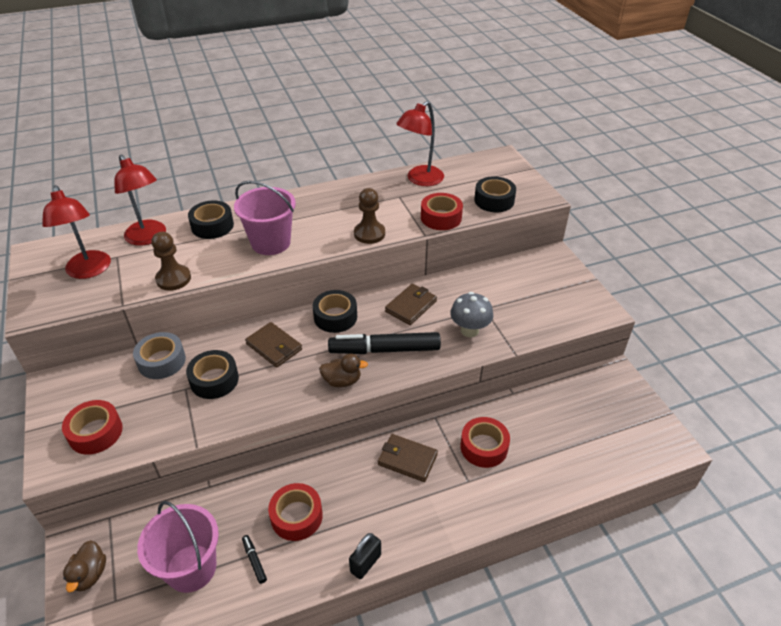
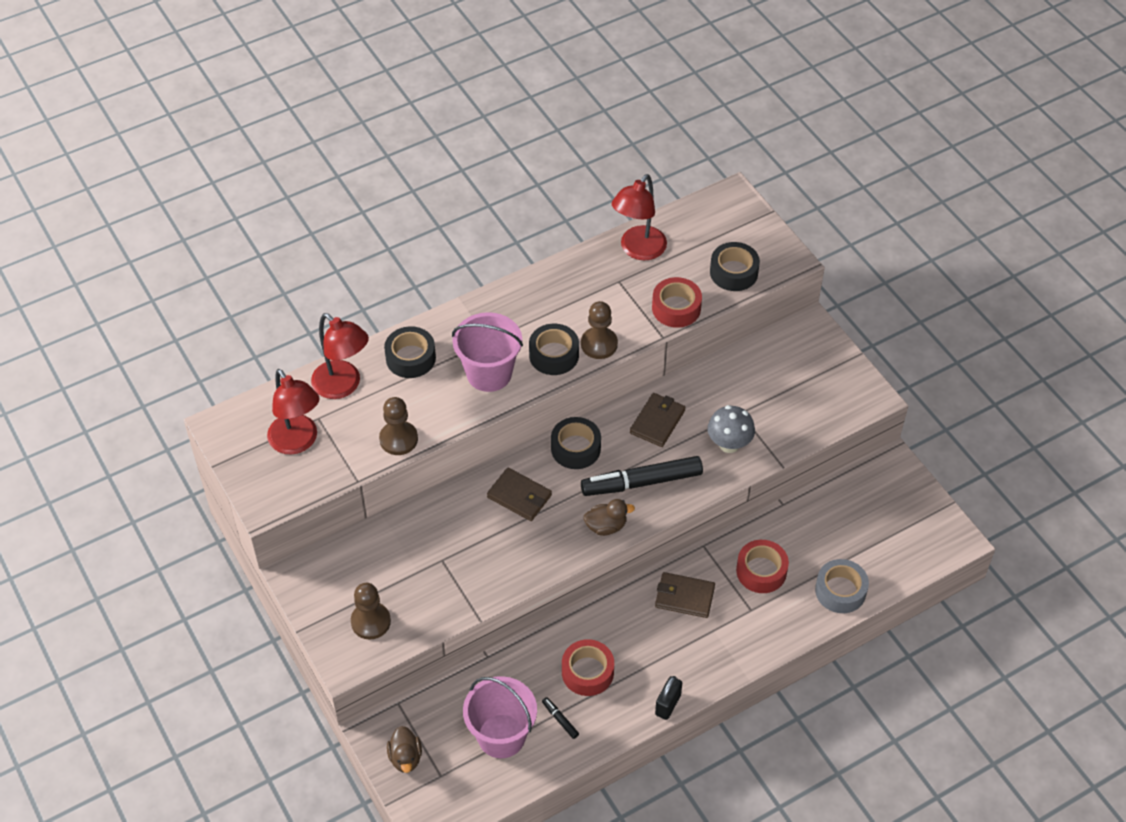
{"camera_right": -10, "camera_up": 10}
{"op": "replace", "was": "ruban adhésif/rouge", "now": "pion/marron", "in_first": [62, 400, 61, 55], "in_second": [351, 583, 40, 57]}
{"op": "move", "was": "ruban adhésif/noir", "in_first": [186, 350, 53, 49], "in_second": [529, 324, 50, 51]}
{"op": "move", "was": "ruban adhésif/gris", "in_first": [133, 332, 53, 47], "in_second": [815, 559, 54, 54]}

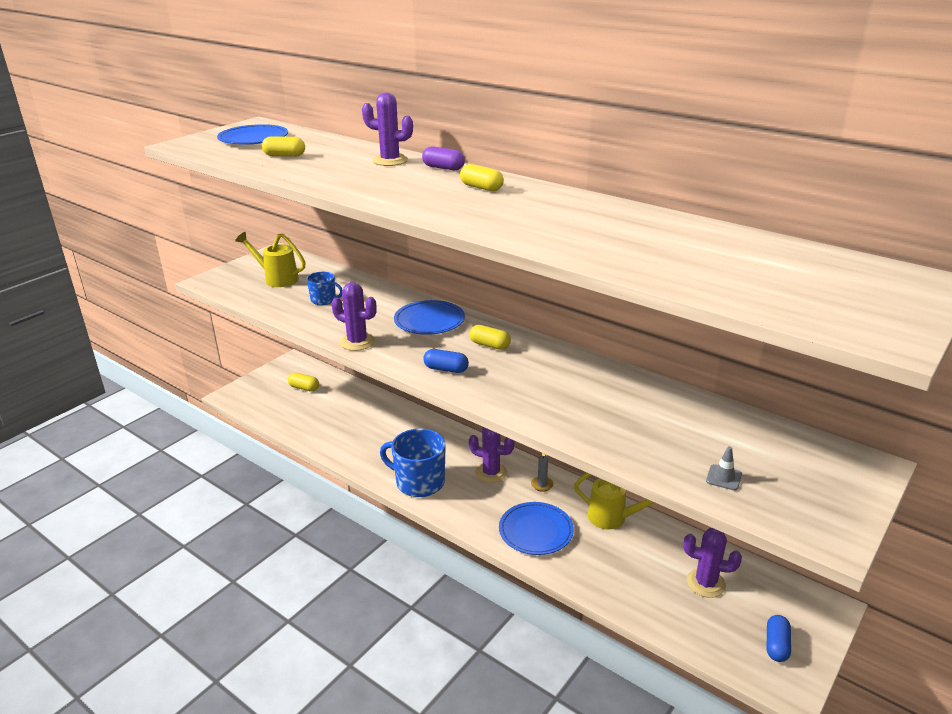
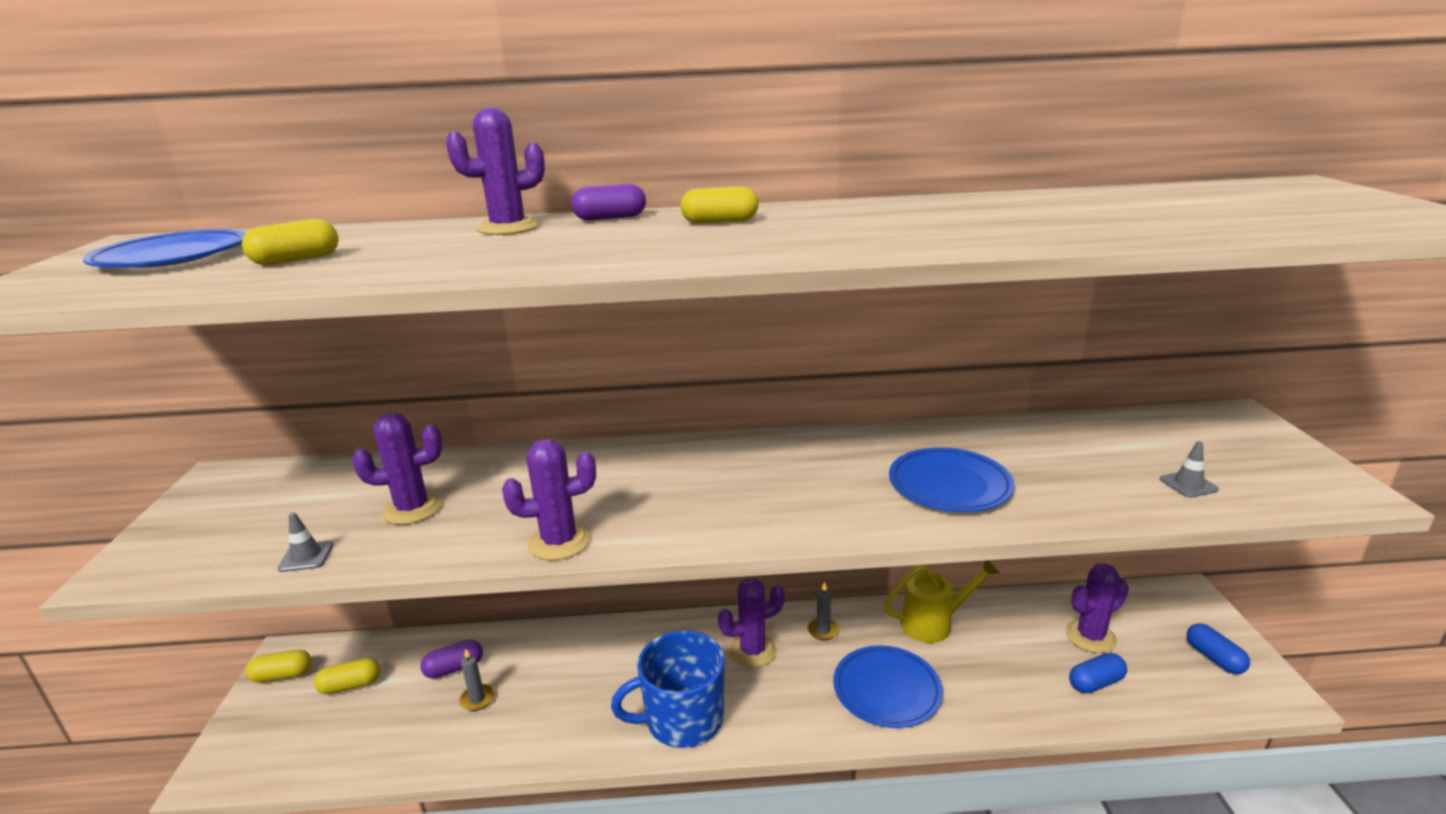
{"camera_right": -40, "camera_up": -5}
{"op": "move", "was": "gélule/jaune", "in_first": [469, 325, 42, 25], "in_second": [246, 650, 66, 33]}
{"op": "insert", "now": "cône de chantier/gris", "in_second": [278, 512, 56, 60]}
{"op": "replace", "was": "tasse/bleu", "now": "cactus/violet", "in_first": [307, 272, 35, 33], "in_second": [352, 412, 90, 113]}
{"op": "insert", "now": "gélule/violet", "in_second": [421, 640, 62, 39]}
{"op": "insert", "now": "bougie/gris", "in_second": [459, 648, 36, 63]}
{"op": "move", "was": "assiette/bleu", "in_first": [394, 300, 71, 35], "in_second": [889, 447, 125, 65]}
{"op": "move", "was": "gélule/bleu", "in_first": [423, 349, 46, 24], "in_second": [1069, 653, 58, 40]}
{"op": "delete", "was": "arrosoir/jaune", "in_first": [235, 232, 71, 55]}

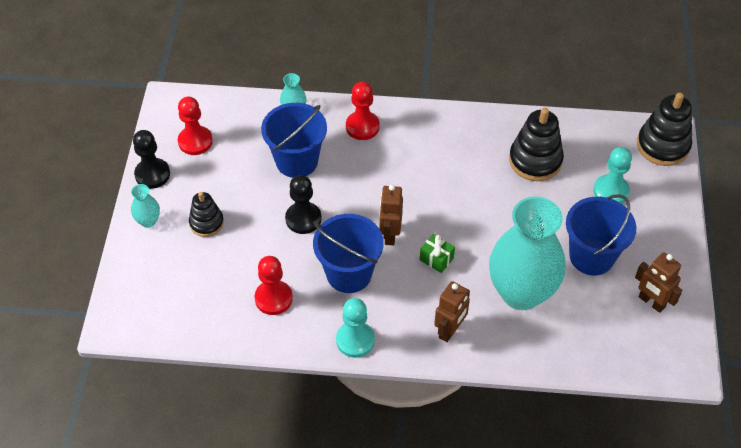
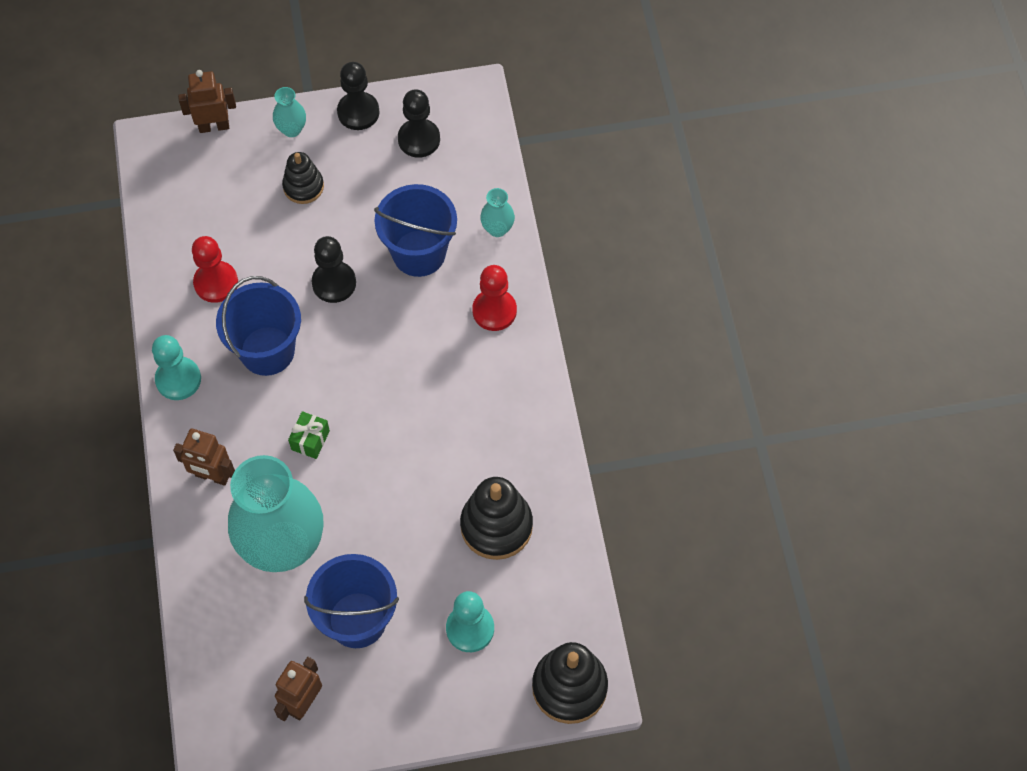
{"camera_right": 75, "camera_up": 10}
{"op": "move", "was": "robot/marron", "in_first": [379, 185, 24, 60], "in_second": [178, 70, 58, 63]}
{"op": "recolor", "was": "pion/rouge", "now": "pion/noir", "in_first": [178, 97, 35, 58], "in_second": [398, 89, 42, 69]}

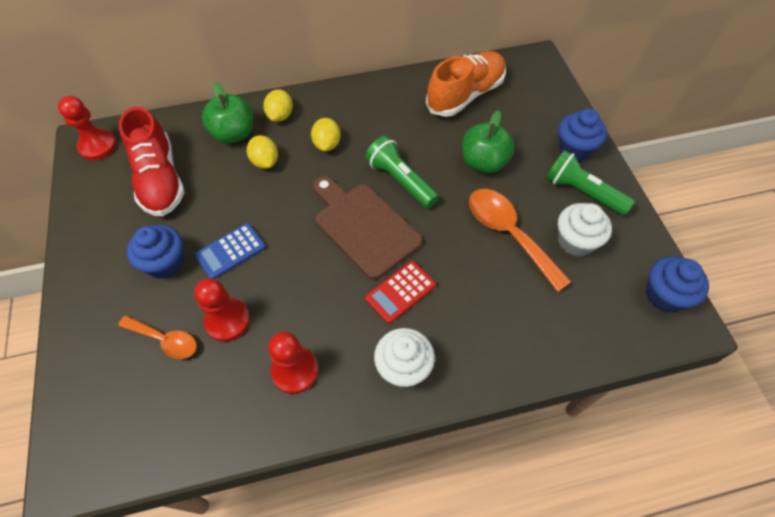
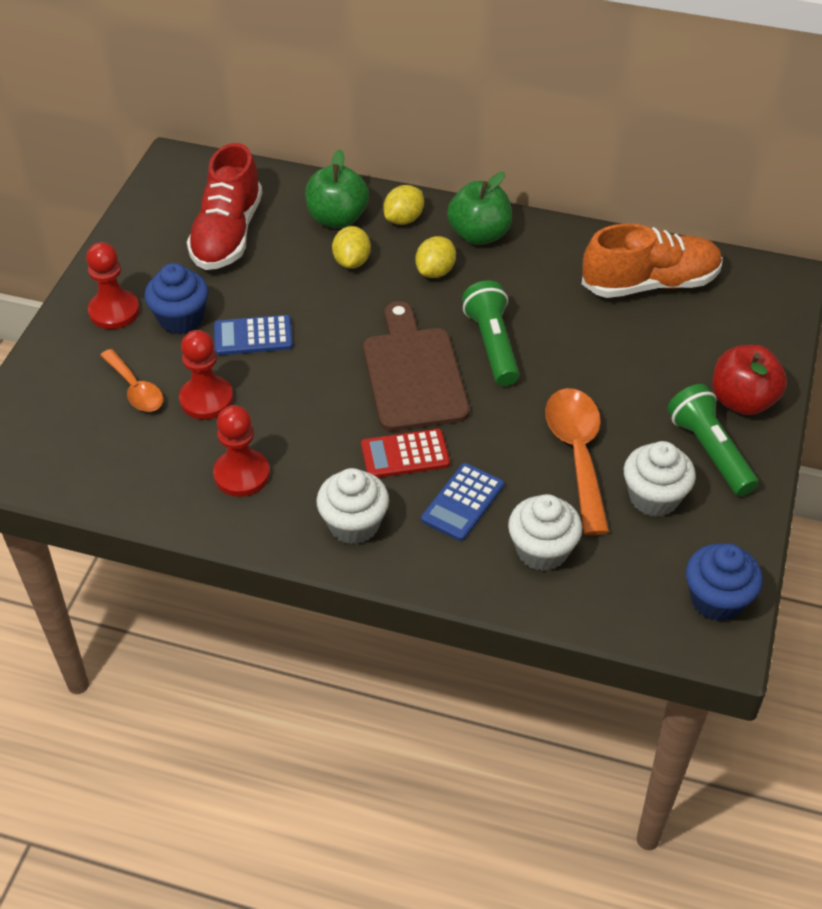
{"camera_right": 30, "camera_up": -10}
{"op": "move", "was": "pion/rouge", "in_first": [58, 96, 59, 64], "in_second": [86, 242, 54, 87]}
{"op": "insert", "now": "calculatrice/bleu", "in_second": [421, 463, 83, 78]}
{"op": "move", "was": "pomme/vert", "in_first": [462, 110, 52, 63], "in_second": [447, 172, 65, 73]}
{"op": "insert", "now": "muffin/blanc", "in_second": [508, 494, 74, 77]}
{"op": "replace", "was": "muffin/bleu", "now": "pomme/rouge", "in_first": [558, 109, 49, 52], "in_second": [712, 345, 75, 70]}

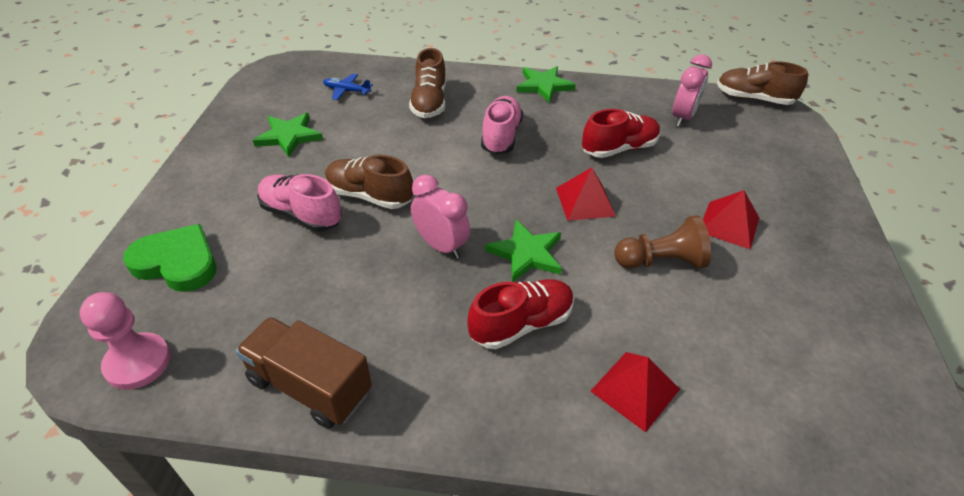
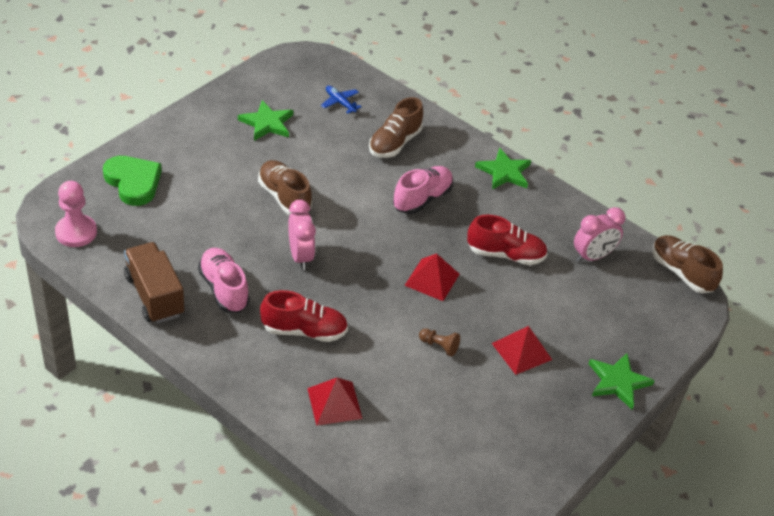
{"camera_right": 30, "camera_up": 0}
{"op": "move", "was": "chaussure/rose", "in_first": [257, 174, 85, 58], "in_second": [198, 248, 52, 65]}
{"op": "resize", "was": "pion/marron", "in_first": [614, 215, 97, 54], "in_second": [419, 328, 41, 29], "ratio": 0.56}
{"op": "move", "was": "étoile/vert", "in_first": [485, 220, 77, 62], "in_second": [589, 353, 66, 56]}

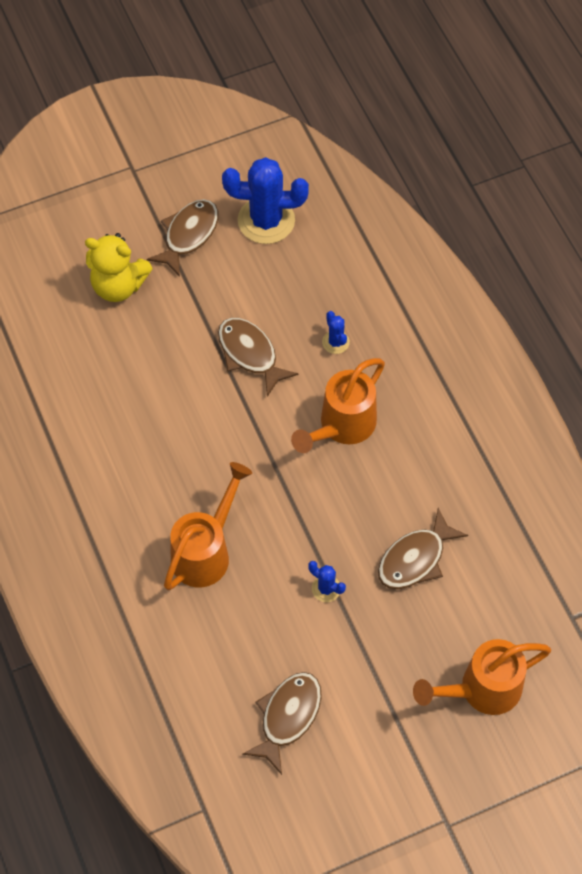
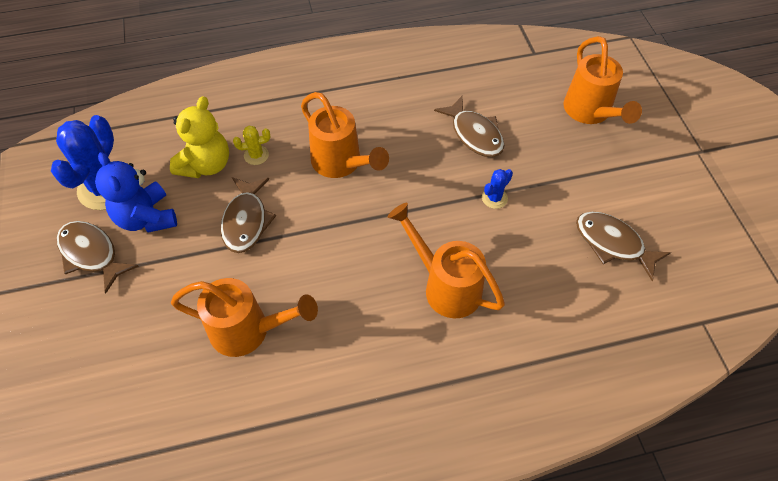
{"camera_right": -80, "camera_up": -5}
{"op": "insert", "now": "ours en peluche/bleu", "in_second": [95, 152, 82, 81]}
{"op": "move", "was": "ours en peluche/jaune", "in_first": [85, 233, 68, 69], "in_second": [170, 96, 59, 82]}
{"op": "insert", "now": "arrosoir/orange", "in_second": [171, 278, 147, 79]}
{"op": "rotate", "was": "poisson/marron", "in_first": [218, 318, 80, 79], "in_second": [221, 177, 55, 76], "clockwise": -60}
{"op": "recolor", "was": "cactus/bleu", "now": "cactus/jaune", "in_first": [322, 311, 28, 43], "in_second": [233, 126, 37, 39]}

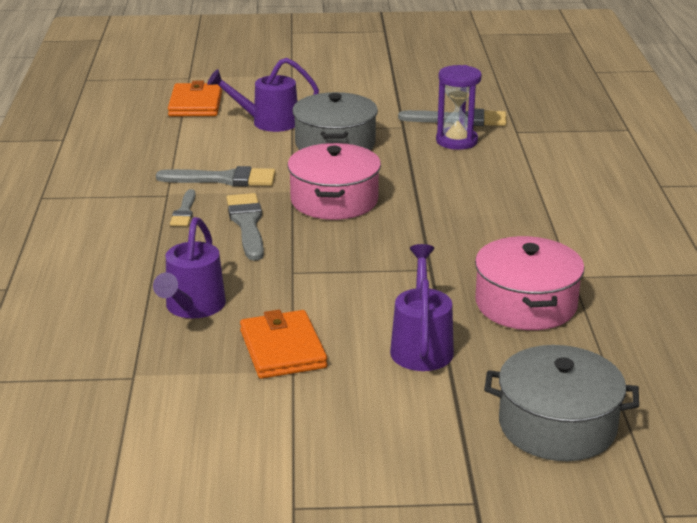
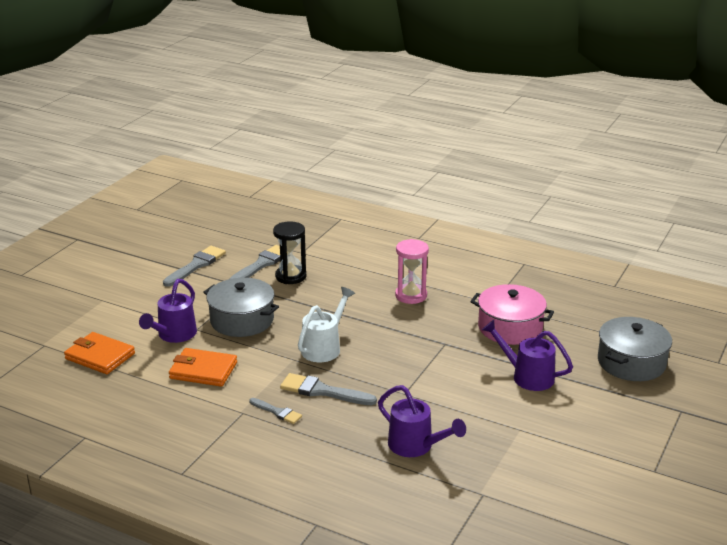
{"camera_right": -60, "camera_up": 0}
{"op": "move", "was": "pinceau/gris", "in_first": [156, 166, 120, 21], "in_second": [163, 246, 63, 41]}
{"op": "move", "was": "portefeuille/orange", "in_first": [240, 310, 87, 69], "in_second": [169, 348, 68, 39]}
{"op": "recolor", "was": "sablier/violet", "now": "sablier/noir", "in_first": [436, 65, 46, 85], "in_second": [273, 221, 33, 63]}
{"op": "replace", "was": "marmite/rose", "now": "arrosoir/blanc", "in_first": [287, 143, 94, 77], "in_second": [298, 287, 57, 75]}
{"op": "insert", "now": "sablier/rose", "in_second": [395, 239, 34, 65]}

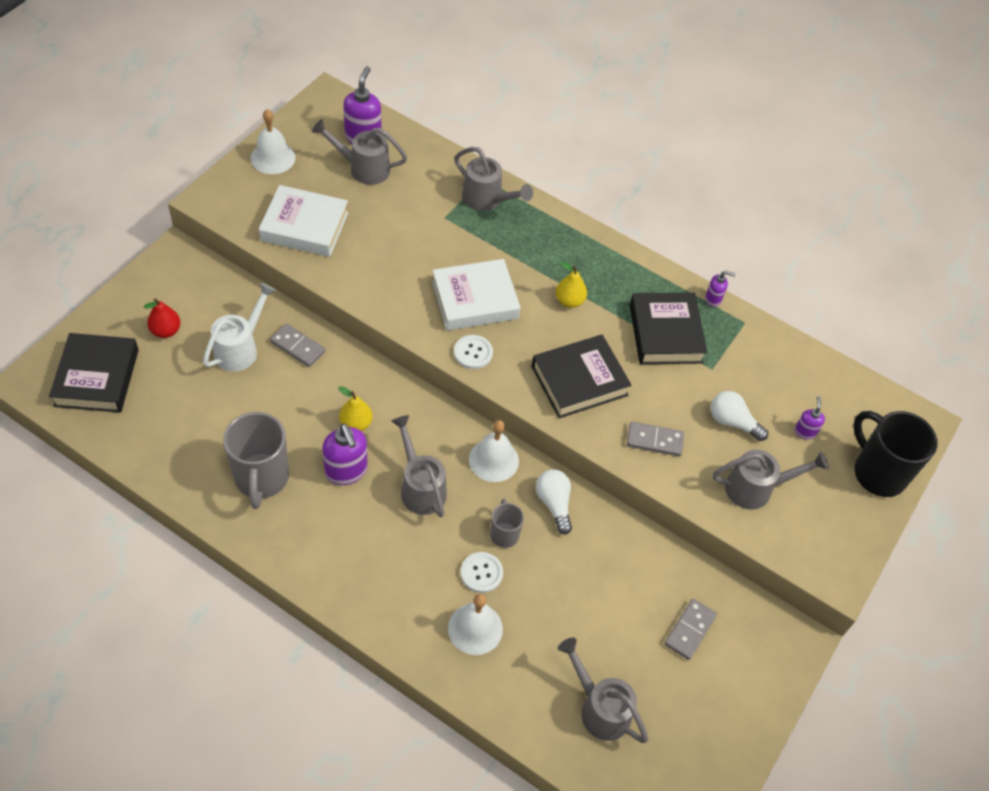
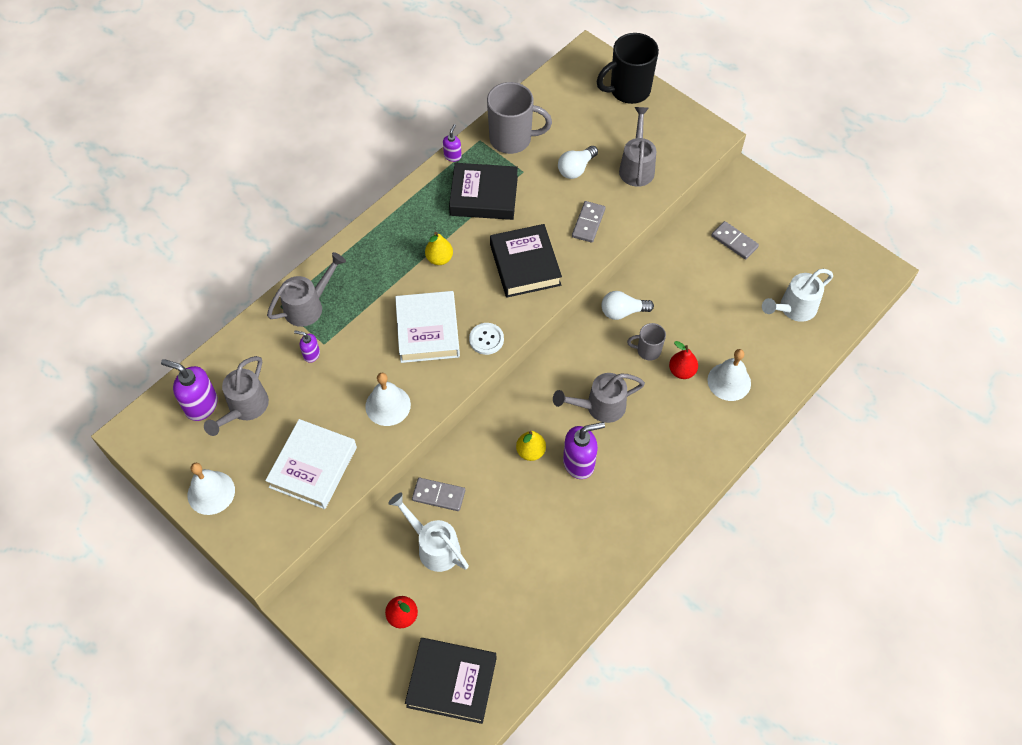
{"camera_right": -75, "camera_up": 5}
{"op": "move", "was": "distributeur de savon/violet", "in_first": [794, 397, 31, 43], "in_second": [294, 331, 26, 32]}
{"op": "move", "was": "cloche/blanc", "in_first": [469, 420, 50, 62], "in_second": [365, 373, 46, 53]}
{"op": "rotate", "was": "domino/gris", "in_first": [270, 323, 55, 44], "in_second": [412, 478, 53, 33], "clockwise": 60}
{"op": "move", "was": "tasse/gris", "in_first": [223, 412, 66, 97], "in_second": [487, 82, 65, 72]}
{"op": "replace", "was": "bouton/blanc", "now": "poire/rouge", "in_first": [461, 552, 42, 41], "in_second": [669, 341, 29, 38]}
{"op": "recolor", "was": "arrosoir/gris", "now": "arrosoir/blanc", "in_first": [558, 638, 90, 105], "in_second": [762, 269, 71, 53]}

